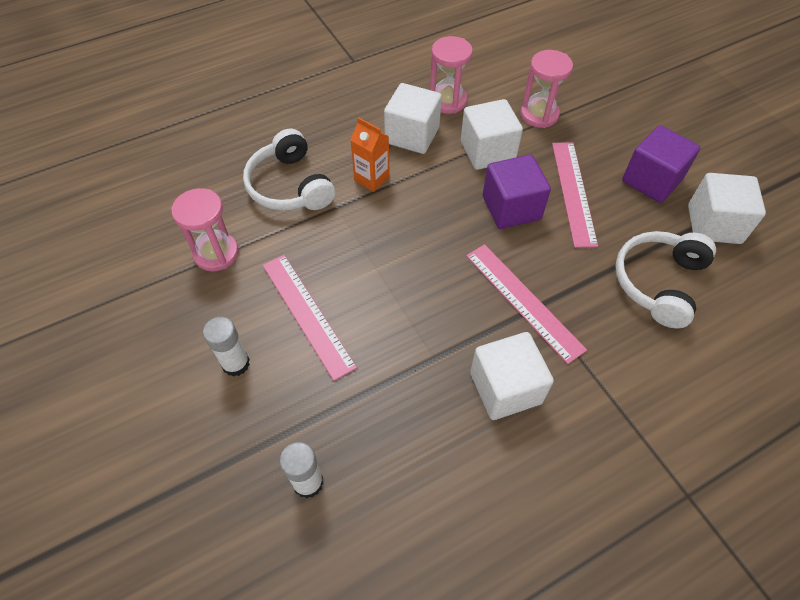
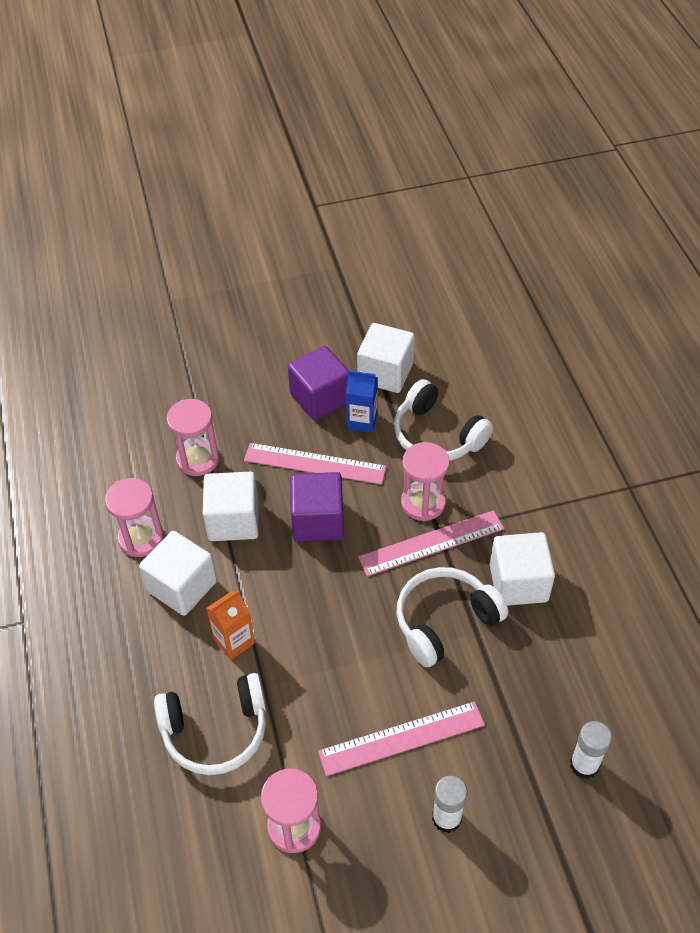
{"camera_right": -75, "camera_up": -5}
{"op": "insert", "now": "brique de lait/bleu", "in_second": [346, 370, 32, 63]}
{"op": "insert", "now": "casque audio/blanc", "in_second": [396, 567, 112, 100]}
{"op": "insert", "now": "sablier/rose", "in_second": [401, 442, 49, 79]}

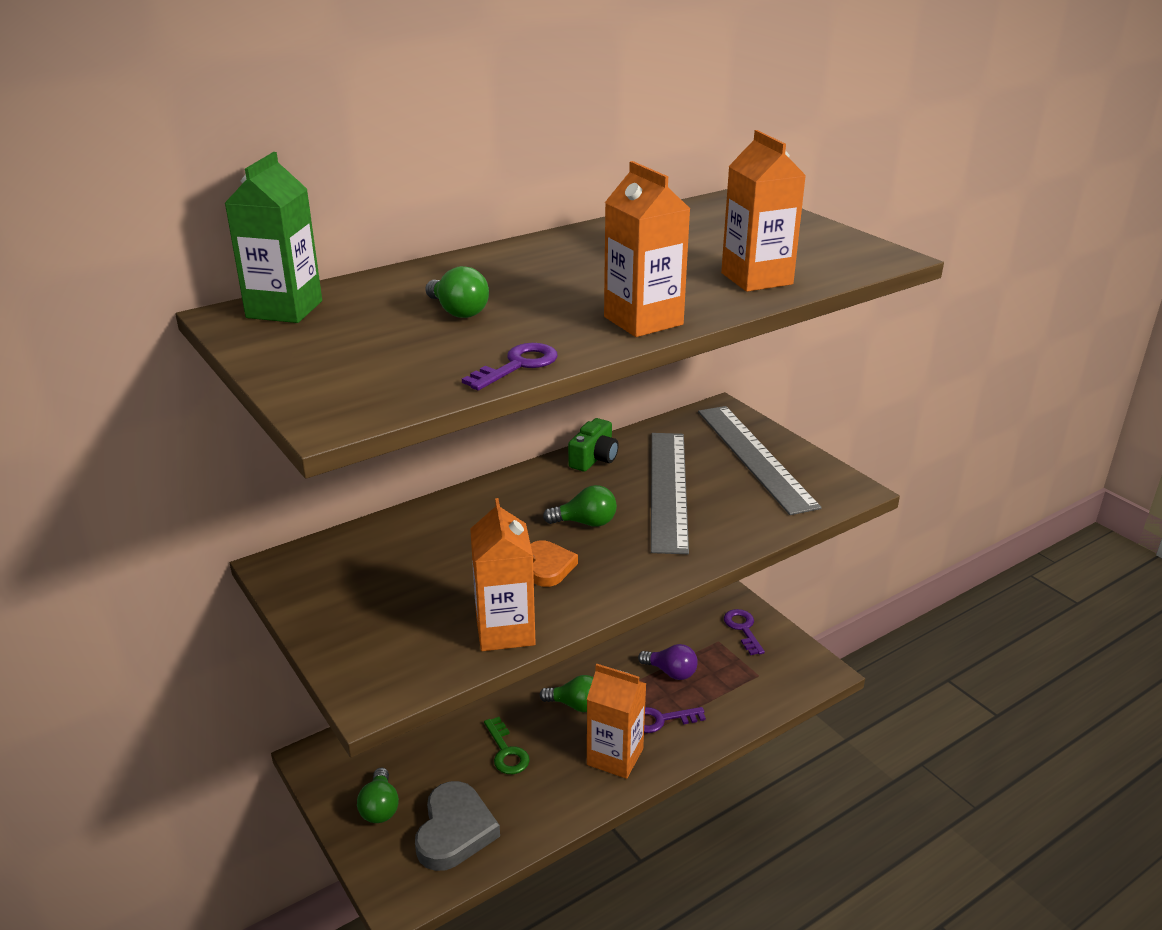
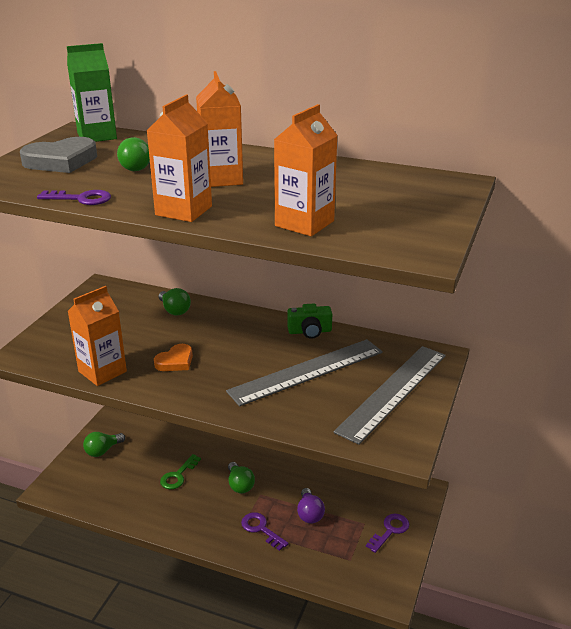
{"camera_right": 55, "camera_up": 0}
{"op": "move", "was": "cœur/gris", "in_first": [415, 781, 85, 90], "in_second": [20, 137, 77, 36]}
{"op": "move", "was": "ampoule/vert", "in_first": [543, 485, 74, 42], "in_second": [159, 288, 32, 28]}
{"op": "move", "was": "brique de lait/orange", "in_first": [587, 664, 60, 115], "in_second": [196, 71, 47, 116]}

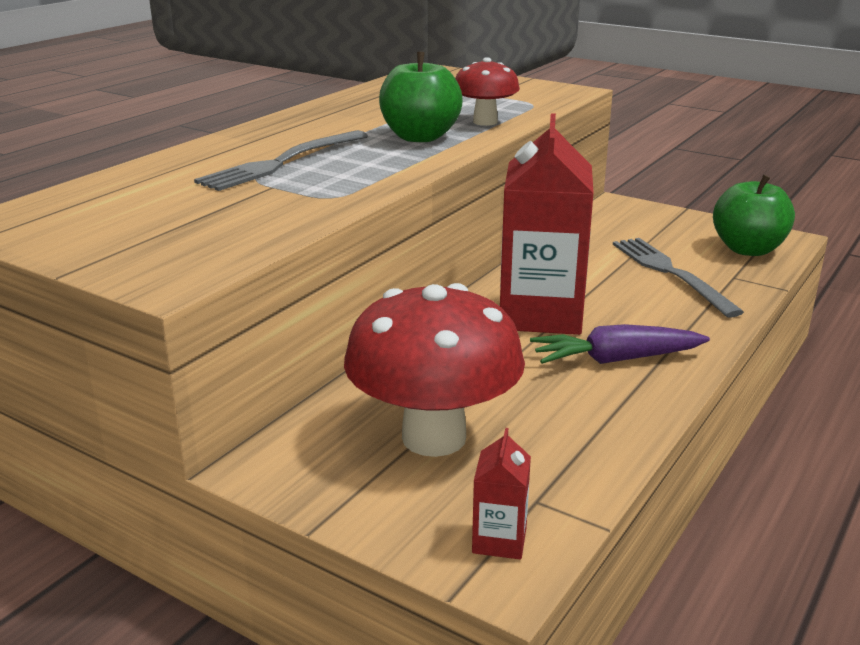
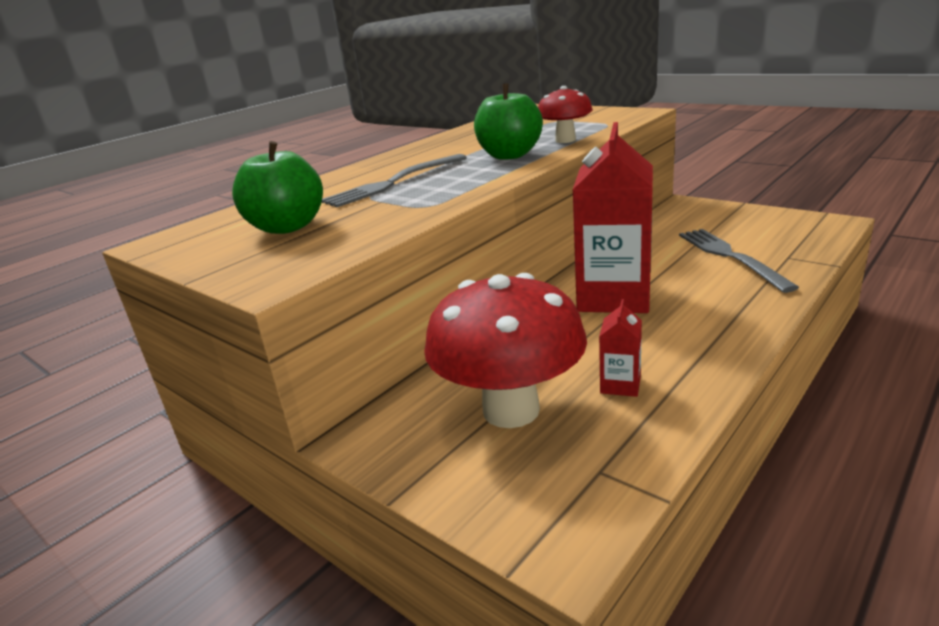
{"camera_right": 10, "camera_up": 0}
{"op": "move", "was": "pomme/vert", "in_first": [713, 175, 82, 81], "in_second": [232, 141, 91, 93]}
{"op": "move", "was": "brique de lait/rouge", "in_first": [472, 428, 59, 131], "in_second": [599, 299, 43, 98]}
{"op": "delete", "was": "carotte/violet", "in_first": [530, 324, 180, 40]}

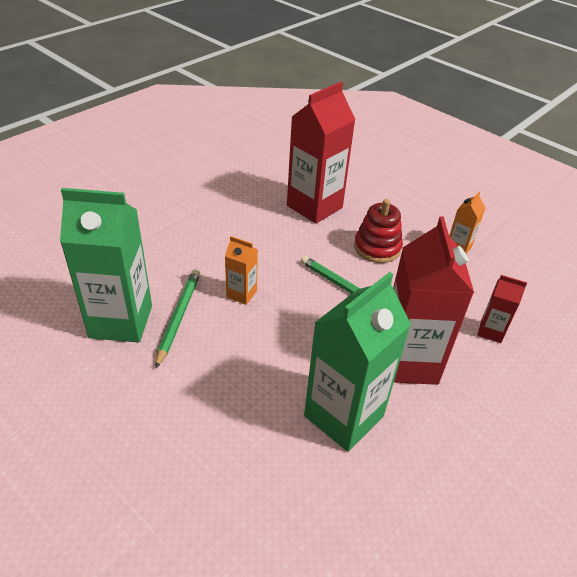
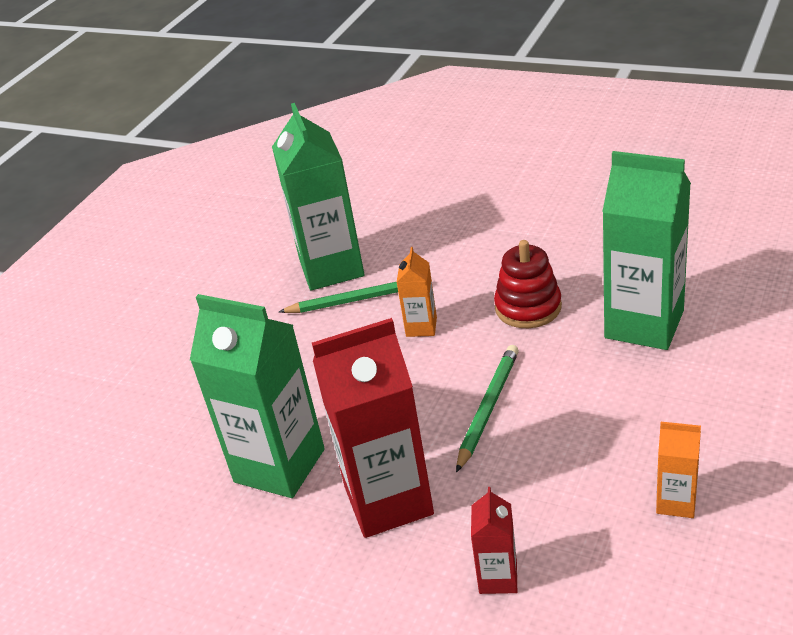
{"camera_right": 80, "camera_up": -5}
{"op": "move", "was": "jouet à empiler/rouge", "in_first": [354, 199, 49, 64], "in_second": [494, 240, 68, 88]}
{"op": "recolor", "was": "brique de lait/rouge", "now": "brique de lait/vert", "in_first": [287, 82, 69, 142], "in_second": [602, 151, 89, 199]}

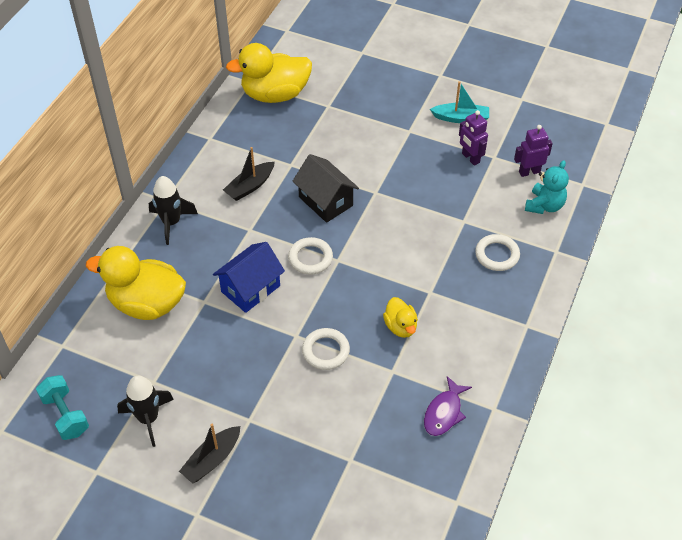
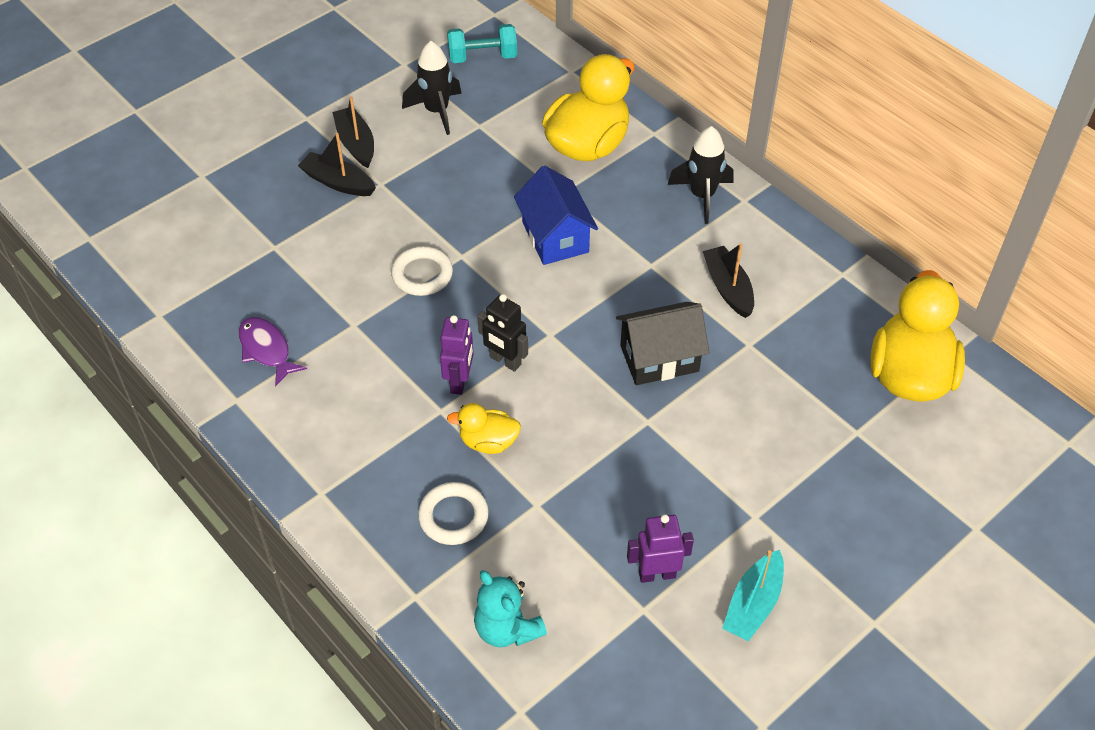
{"camera_right": 115, "camera_up": 0}
{"op": "insert", "now": "bateau/noir", "in_second": [298, 133, 78, 63]}
{"op": "move", "was": "robot/violet", "in_first": [514, 125, 39, 52], "in_second": [440, 315, 34, 80]}
{"op": "move", "was": "canard/jaune", "in_first": [383, 297, 35, 41], "in_second": [447, 403, 74, 51]}
{"op": "insert", "now": "robot/noir", "in_second": [477, 294, 51, 78]}
{"op": "delete", "was": "anneau/blanc", "in_first": [288, 237, 45, 37]}

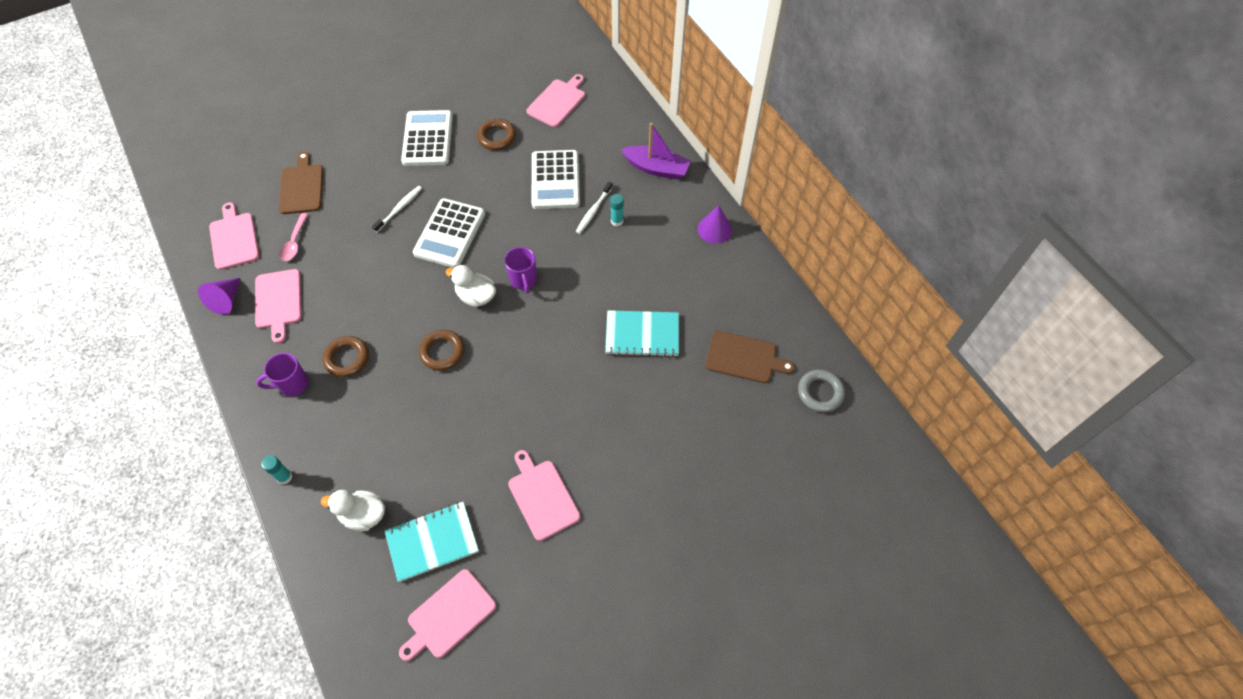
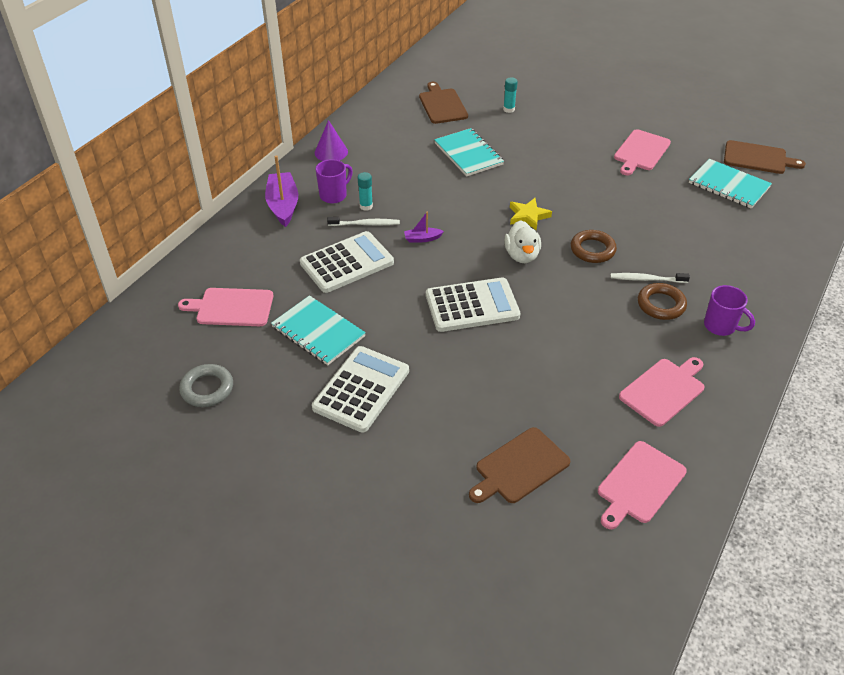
{"camera_right": -120, "camera_up": -15}
{"op": "move", "was": "anneau/gris", "in_first": [798, 369, 47, 43], "in_second": [179, 364, 54, 43]}
{"op": "replace", "was": "anneau/marron", "now": "carnet/turquoise", "in_first": [477, 119, 39, 31], "in_second": [271, 295, 95, 70]}
{"op": "rotate", "was": "calculatrice/blanc", "in_first": [401, 110, 52, 56], "in_second": [312, 346, 97, 87], "clockwise": 150}
{"op": "move", "was": "tasse/violet", "in_first": [504, 247, 33, 47], "in_second": [315, 159, 38, 45]}
{"op": "insert", "now": "bateau/violet", "in_second": [404, 212, 40, 31]}
{"op": "move", "was": "bâton de colle/turquoise", "in_first": [261, 455, 31, 29], "in_second": [503, 77, 15, 36]}
{"op": "insert", "now": "étoile/jaune", "in_second": [510, 198, 42, 33]}
{"op": "move", "was": "brosse à dents/blanc", "in_first": [372, 186, 50, 46], "in_second": [610, 273, 80, 10]}
{"op": "recolor", "was": "planche à découper/rose", "now": "planche à découper/marron", "in_first": [399, 569, 97, 92], "in_second": [724, 140, 82, 34]}
{"op": "delete", "was": "cône/violet", "in_first": [198, 278, 42, 37]}
{"op": "delete", "was": "cuillère/rose", "in_first": [279, 213, 29, 48]}
{"op": "delete", "was": "canard/blanc", "in_first": [321, 490, 64, 41]}

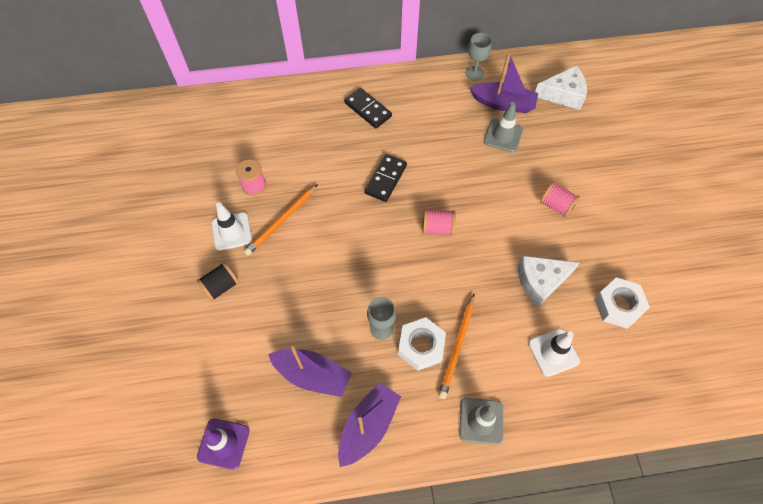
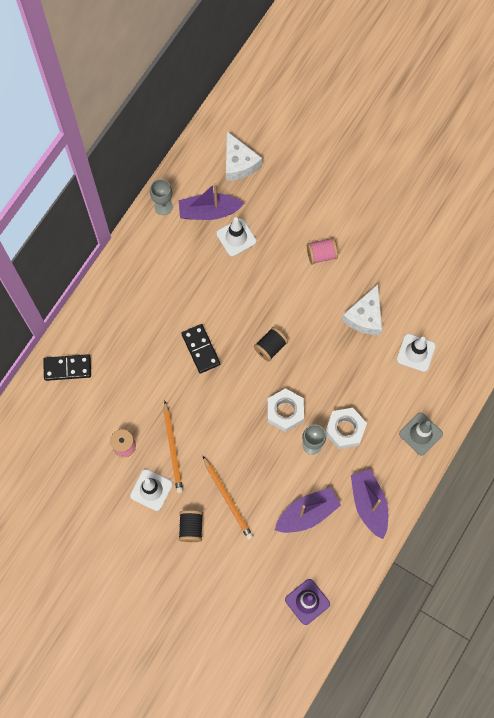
{"camera_right": -50, "camera_up": 10}
{"op": "move", "was": "domino/noir", "in_first": [344, 88, 48, 40], "in_second": [43, 354, 48, 27]}
{"op": "rotate", "was": "bateau/violet", "in_first": [469, 53, 69, 60], "in_second": [179, 183, 66, 37], "clockwise": -150}
{"op": "move", "was": "crayon/orange", "in_first": [438, 294, 37, 105], "in_second": [203, 456, 50, 84]}
{"op": "recolor", "was": "cône de chantier/gris", "now": "cône de chantier/blanc", "in_first": [484, 102, 39, 51], "in_second": [216, 217, 41, 39]}
{"op": "rotate", "was": "fromage/blanc", "in_first": [535, 65, 52, 45], "in_second": [226, 131, 36, 50], "clockwise": 120}
{"op": "recolor", "was": "bobine/rose", "now": "bobine/noir", "in_first": [422, 209, 34, 27], "in_second": [254, 327, 34, 35]}
{"op": "move", "was": "écrou/blanc", "in_first": [595, 277, 55, 52], "in_second": [267, 388, 37, 44]}

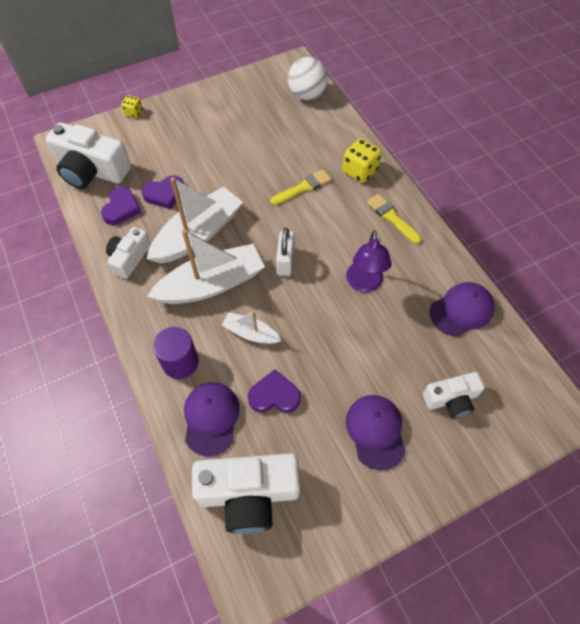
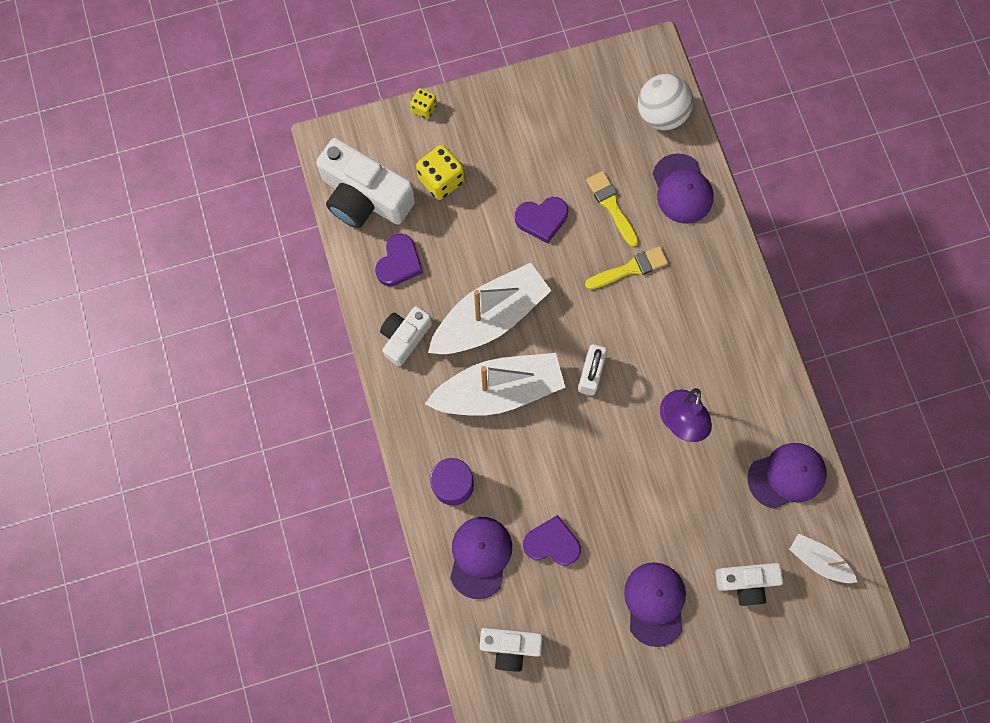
{"camera_right": 10, "camera_up": 15}
{"op": "move", "was": "dé/jaune", "in_first": [342, 138, 40, 45], "in_second": [416, 145, 49, 55]}
{"op": "resize", "was": "appareil photo/blanc", "in_first": [192, 453, 108, 81], "in_second": [479, 627, 64, 45], "ratio": 0.58}
{"op": "move", "was": "cœur/violet", "in_first": [141, 175, 43, 34], "in_second": [515, 197, 53, 46]}
{"op": "move", "was": "pinceau/jaune", "in_first": [367, 194, 54, 50], "in_second": [586, 171, 53, 76]}
{"op": "insert", "now": "casquette/violet", "in_second": [653, 153, 61, 71]}
{"op": "move", "was": "bateau/blanc", "in_first": [222, 311, 59, 33], "in_second": [789, 533, 68, 50]}

